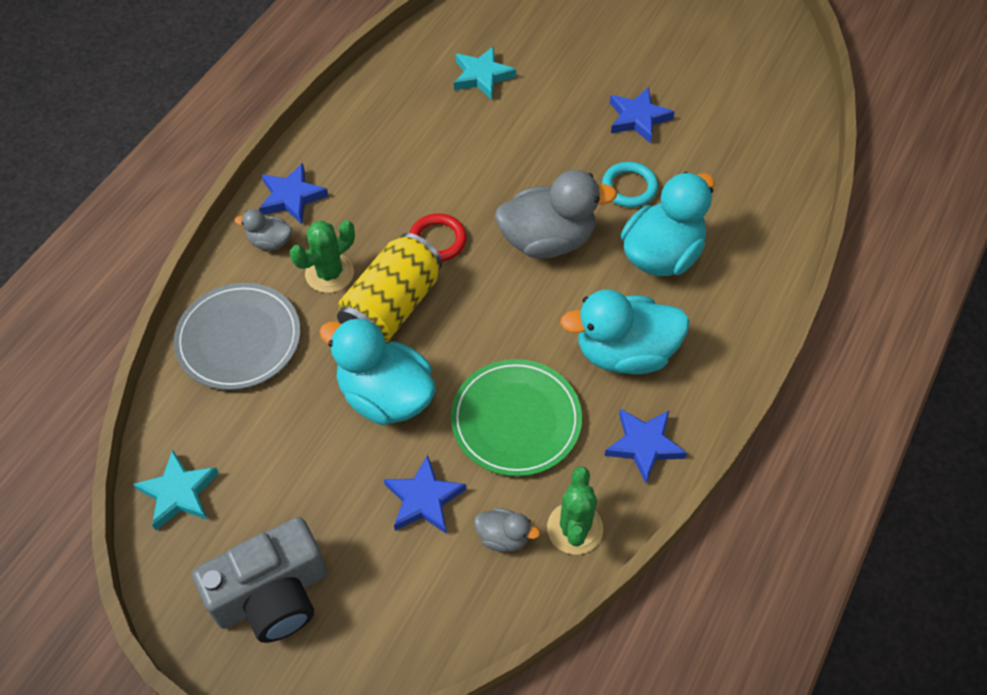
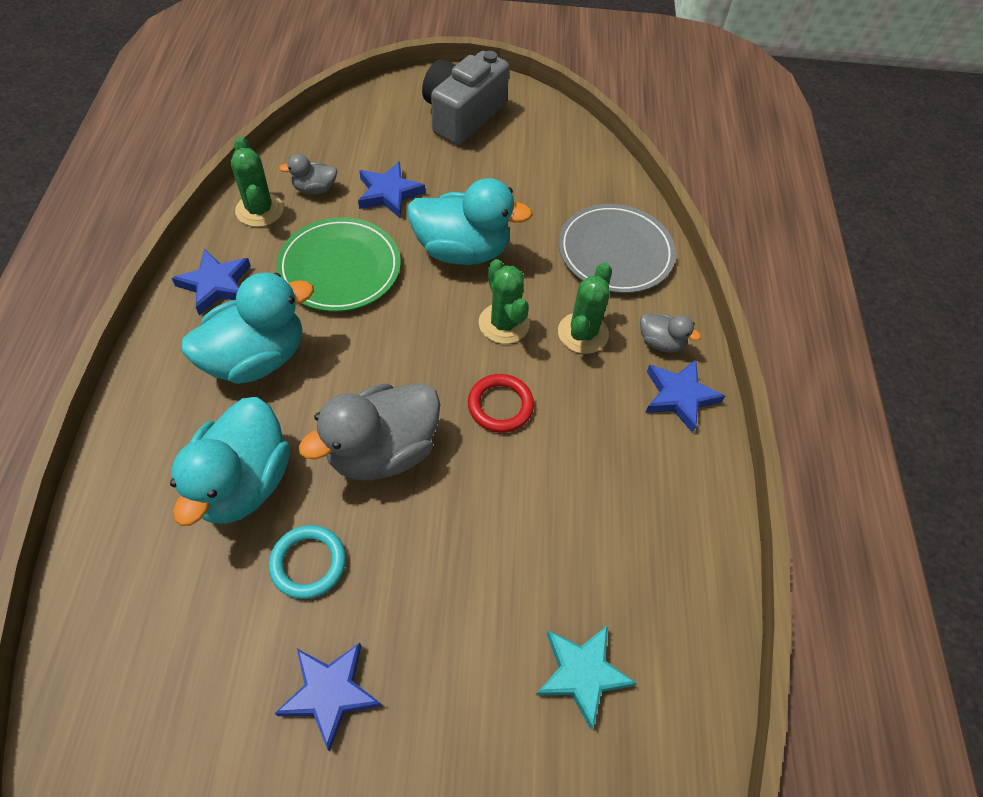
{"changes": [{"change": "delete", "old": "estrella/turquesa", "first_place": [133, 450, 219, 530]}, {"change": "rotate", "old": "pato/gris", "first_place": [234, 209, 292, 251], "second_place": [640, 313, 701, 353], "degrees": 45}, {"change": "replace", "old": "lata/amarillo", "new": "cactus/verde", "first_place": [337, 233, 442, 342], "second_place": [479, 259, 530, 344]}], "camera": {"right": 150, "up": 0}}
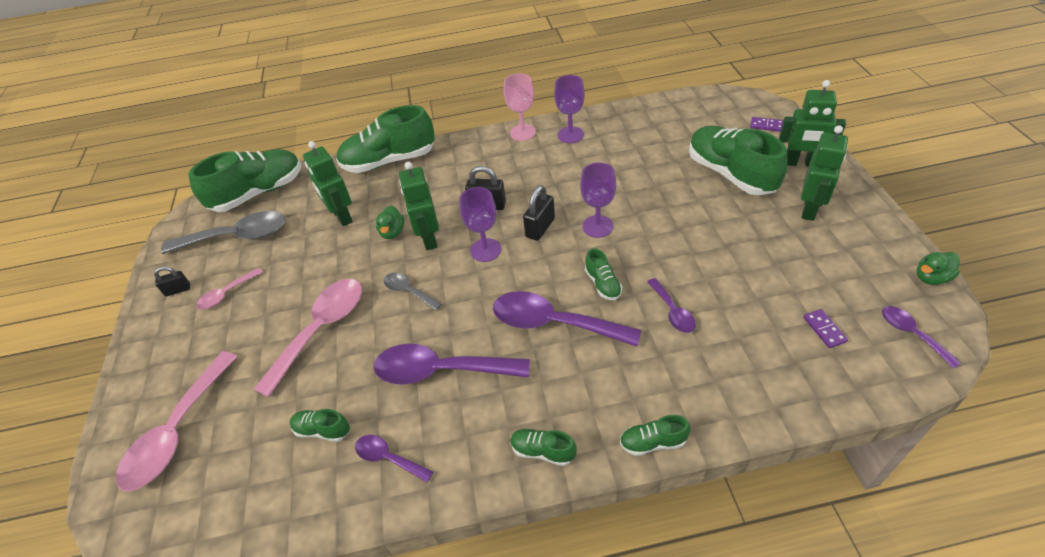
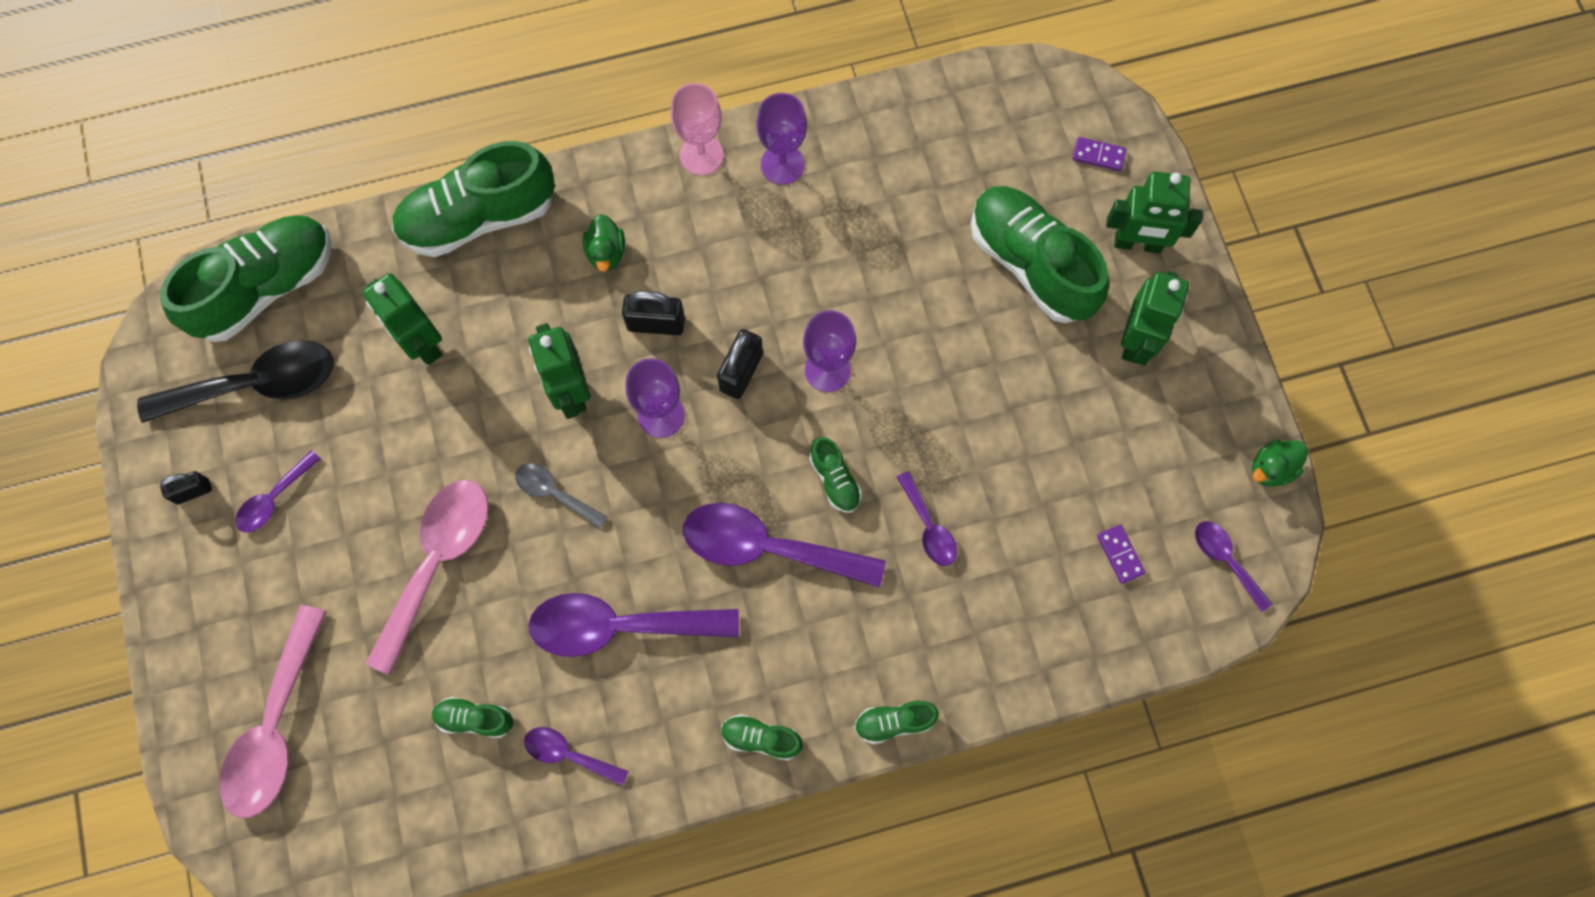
{"changes": [{"change": "recolor", "old": "cuchara/gris", "new": "cuchara/negro", "first_place": [161, 211, 285, 254], "second_place": [137, 340, 334, 423]}, {"change": "recolor", "old": "cuchara/rosa", "new": "cuchara/morado", "first_place": [196, 268, 263, 310], "second_place": [235, 450, 321, 533]}, {"change": "move", "old": "pato/verde", "first_place": [376, 205, 404, 239], "second_place": [583, 214, 625, 272]}], "camera": {"right": -10, "up": 25}}
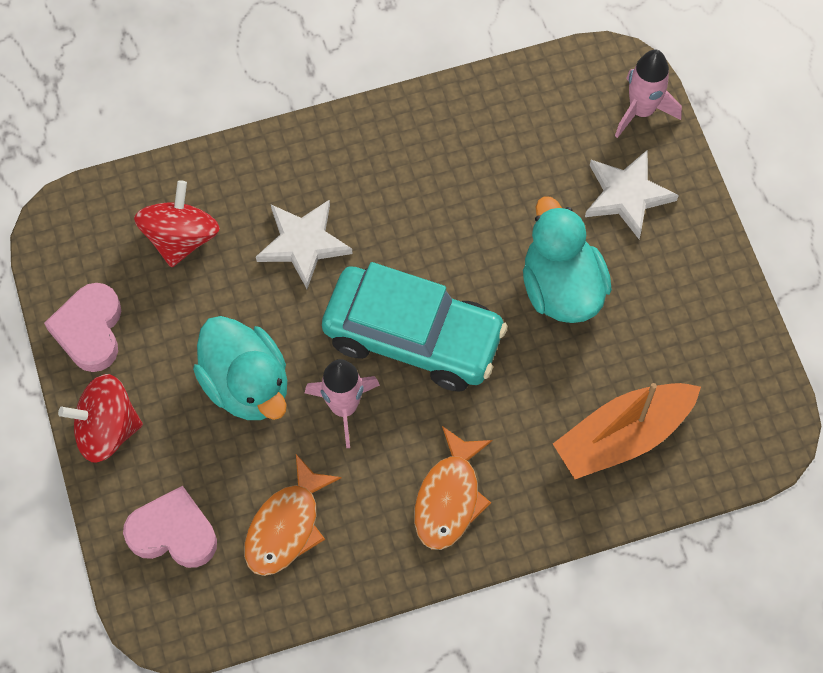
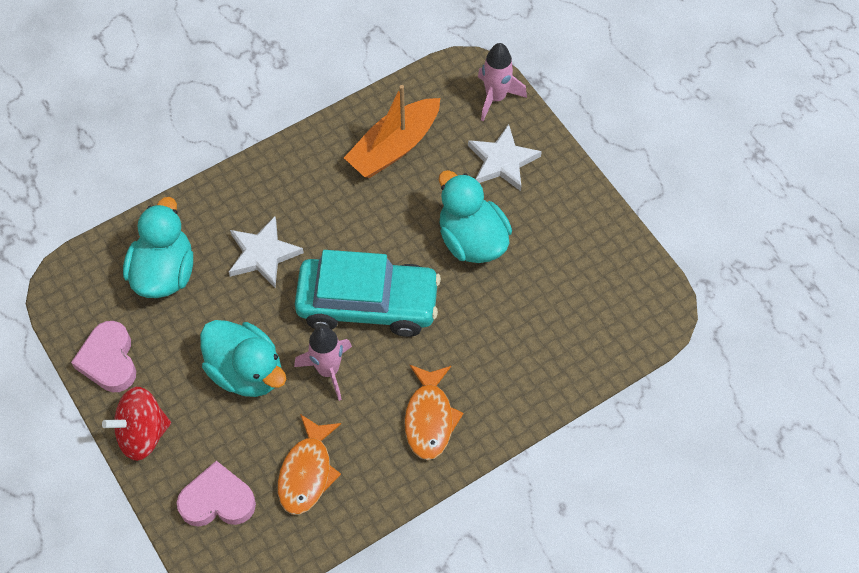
{"changes": [{"change": "replace", "old": "peonza/rojo", "new": "pato/turquesa", "first_place": [134, 180, 220, 267], "second_place": [123, 197, 193, 298]}, {"change": "move", "old": "barco/naranja", "first_place": [553, 383, 701, 479], "second_place": [344, 85, 440, 178]}], "camera": {"right": -15, "up": -5}}
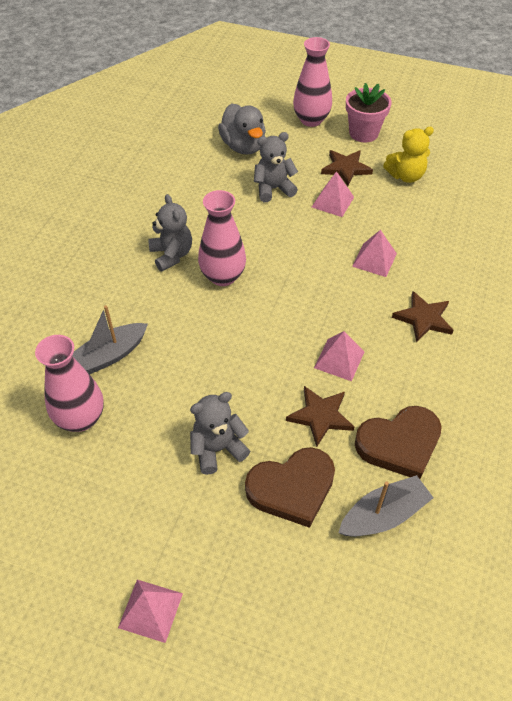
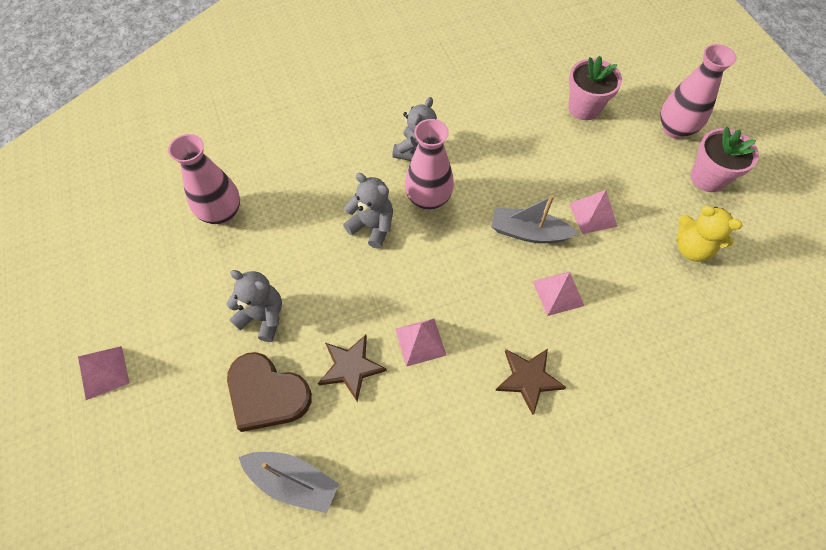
{"changes": [{"change": "move", "old": "barco/gris", "first_place": [73, 305, 148, 374], "second_place": [491, 195, 578, 243]}, {"change": "replace", "old": "pato/gris", "new": "maceta/rosa", "first_place": [218, 103, 266, 155], "second_place": [568, 56, 622, 120]}, {"change": "move", "old": "osito/gris", "first_place": [254, 132, 298, 202], "second_place": [343, 173, 393, 249]}, {"change": "delete", "old": "estrella/marrón", "first_place": [321, 150, 373, 186]}, {"change": "delete", "old": "corazón/marrón", "first_place": [355, 406, 442, 479]}], "camera": {"right": 50, "up": 10}}
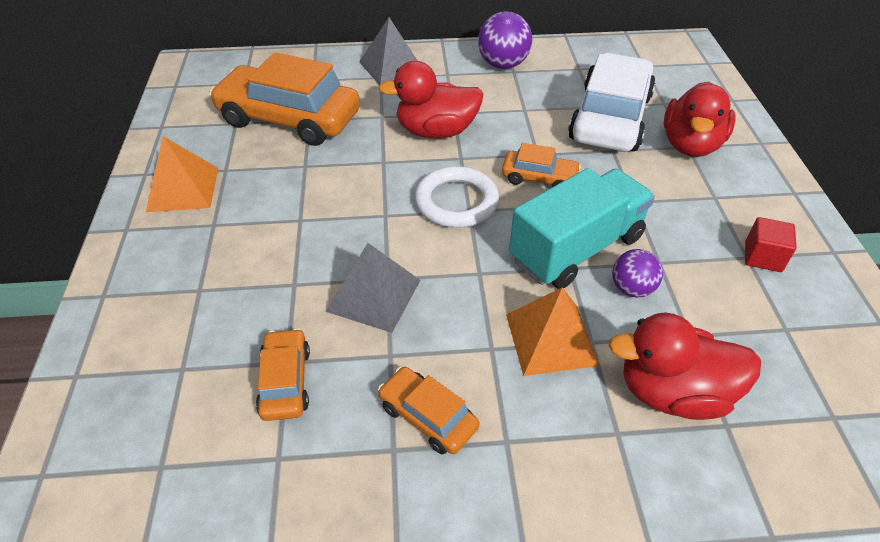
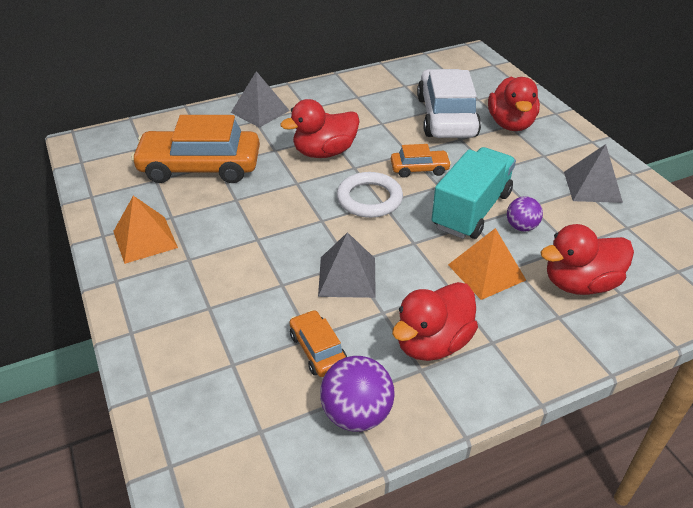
{"changes": [{"change": "replace", "old": "coche/naranja", "new": "pato/rojo", "first_place": [378, 367, 479, 454], "second_place": [392, 282, 478, 361]}, {"change": "move", "old": "pelota/morado", "first_place": [478, 11, 532, 69], "second_place": [320, 356, 395, 432]}, {"change": "replace", "old": "cubo/rojo", "new": "pirámide/gris", "first_place": [745, 217, 797, 272], "second_place": [564, 144, 623, 203]}], "camera": {"right": -20, "up": -5}}
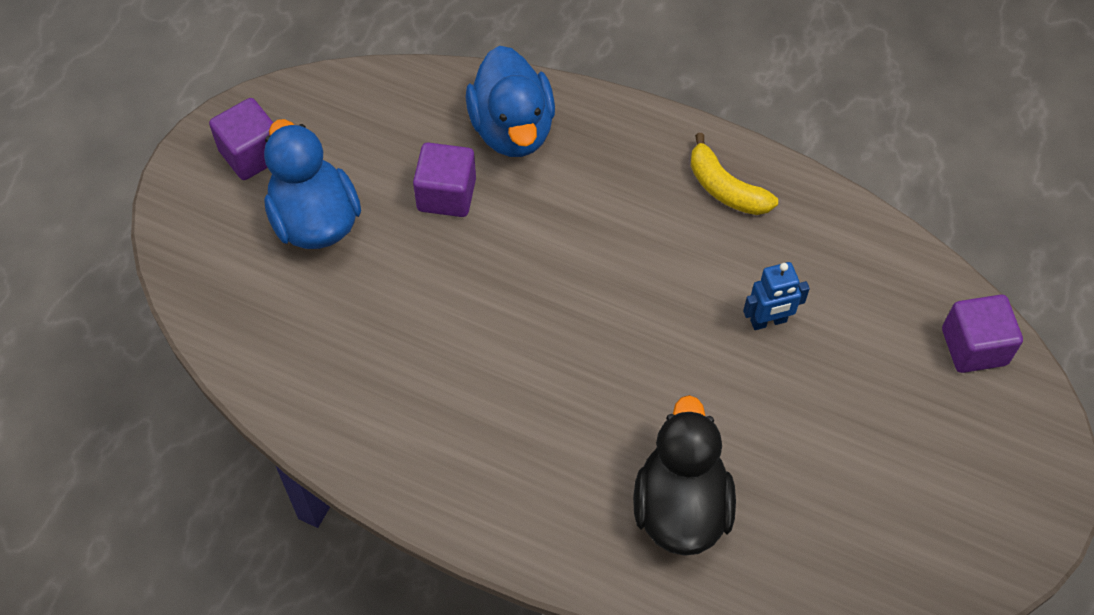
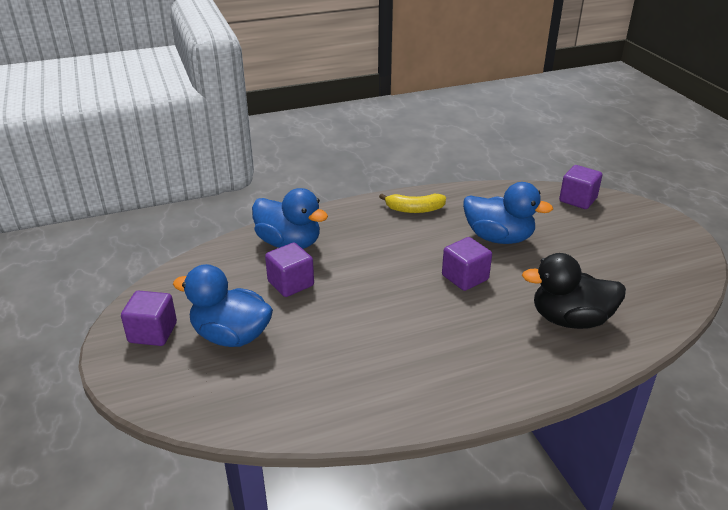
{"changes": [{"change": "rotate", "old": "pato/negro", "first_place": [633, 395, 736, 556], "second_place": [522, 253, 626, 329], "degrees": -45}, {"change": "replace", "old": "robot/azul", "new": "pato/azul", "first_place": [743, 262, 810, 330], "second_place": [463, 182, 553, 244]}, {"change": "insert", "new": "cubo/morado", "second_place": [442, 237, 492, 291]}], "camera": {"right": -45, "up": -25}}
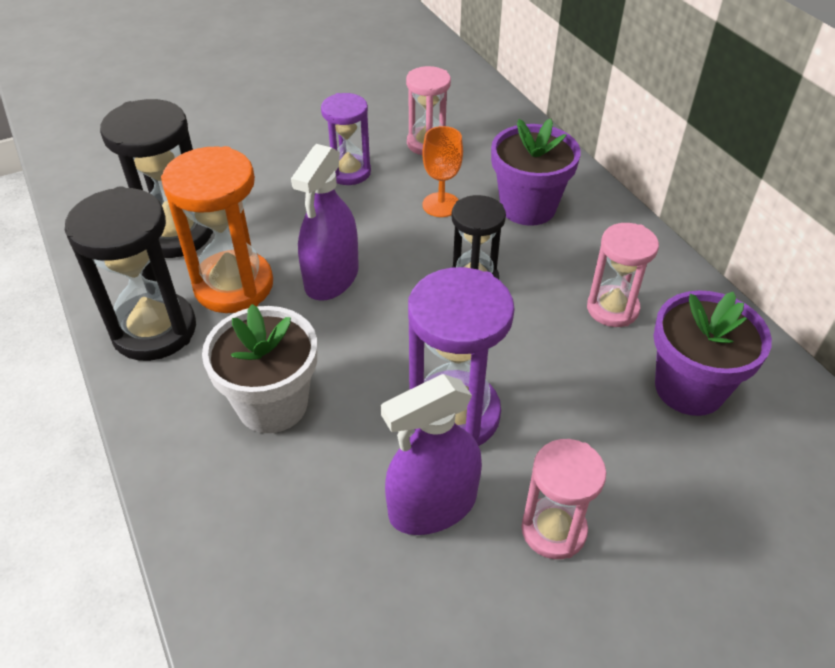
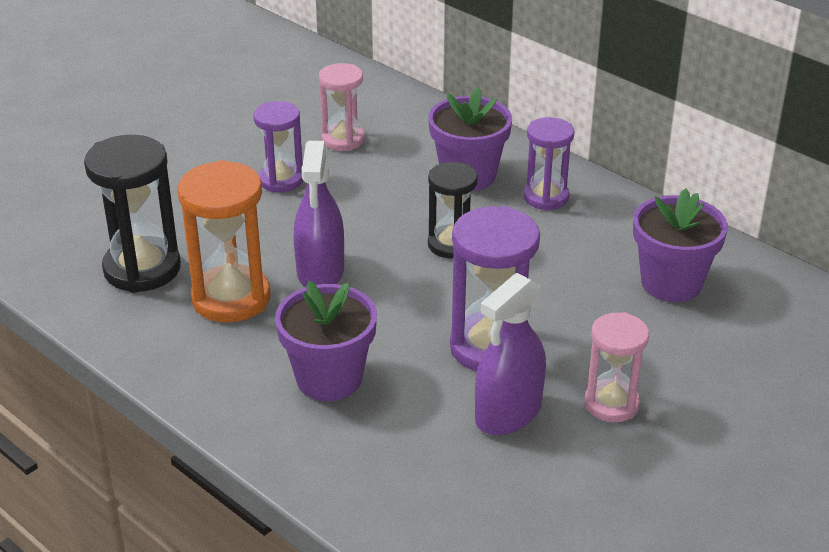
{"changes": [{"change": "delete", "old": "reloj de arena/negro", "first_place": [65, 186, 196, 361]}, {"change": "recolor", "old": "maceta/blanco", "new": "maceta/morado", "first_place": [202, 304, 317, 433], "second_place": [275, 281, 377, 401]}, {"change": "delete", "old": "copa/naranja", "first_place": [422, 126, 463, 217]}, {"change": "delete", "old": "reloj de arena/rosa", "first_place": [587, 223, 659, 327]}, {"change": "insert", "new": "reloj de arena/morado", "second_place": [523, 117, 574, 211]}], "camera": {"right": -20, "up": -10}}
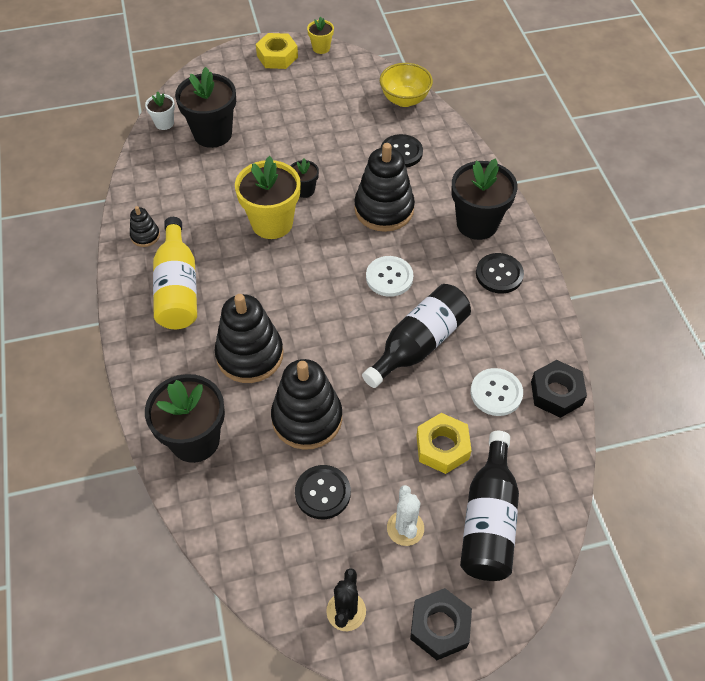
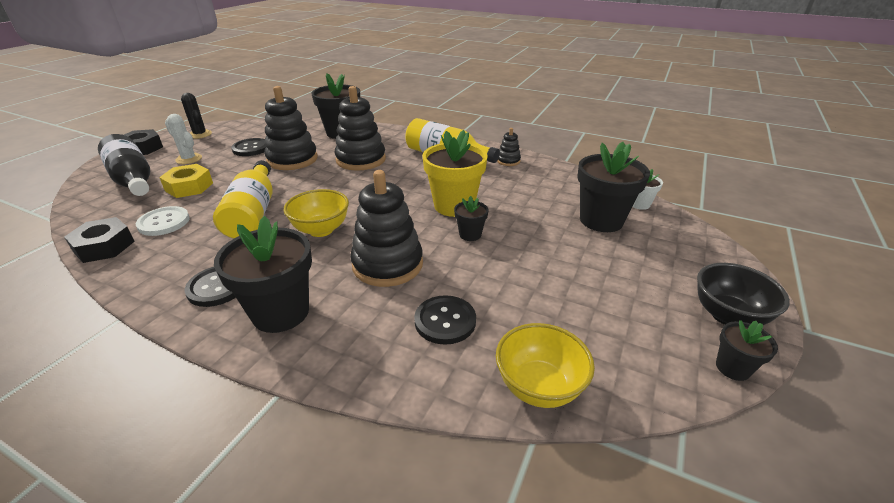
{"changes": [{"change": "replace", "old": "tuerca/amarillo", "new": "cuenco/negro", "first_place": [256, 33, 298, 69], "second_place": [697, 263, 790, 325]}, {"change": "recolor", "old": "maceta/amarillo", "new": "maceta/negro", "first_place": [307, 16, 334, 54], "second_place": [716, 320, 778, 381]}, {"change": "recolor", "old": "botella/negro", "new": "botella/amarillo", "first_place": [362, 284, 471, 388], "second_place": [213, 160, 273, 238]}, {"change": "replace", "old": "botón/blanco", "new": "cuenco/amarillo", "first_place": [366, 256, 413, 297], "second_place": [283, 189, 349, 237]}], "camera": {"right": 130, "up": -20}}
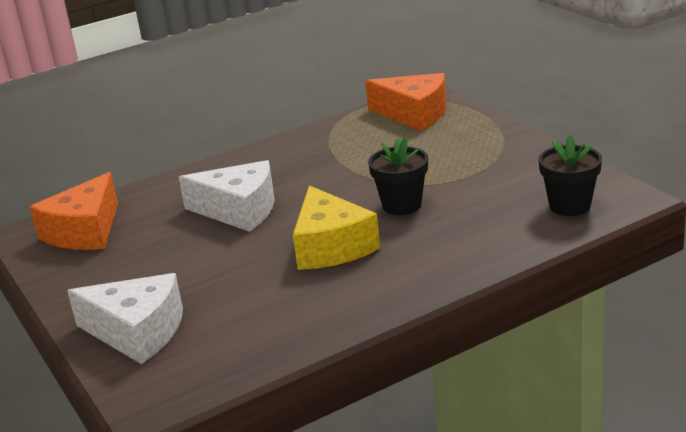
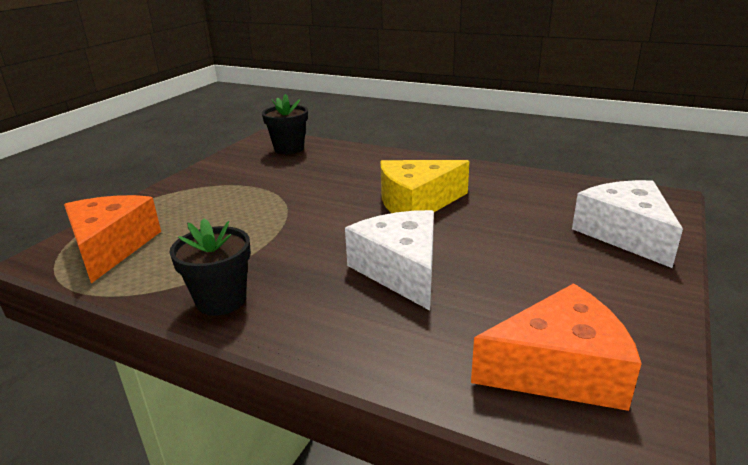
{"changes": [{"change": "rotate", "old": "queso/amarillo", "first_place": [293, 185, 380, 270], "second_place": [380, 160, 469, 213], "degrees": -150}, {"change": "move", "old": "maceta/negro", "first_place": [368, 137, 428, 215], "second_place": [169, 218, 251, 316]}], "camera": {"right": -125, "up": 0}}
